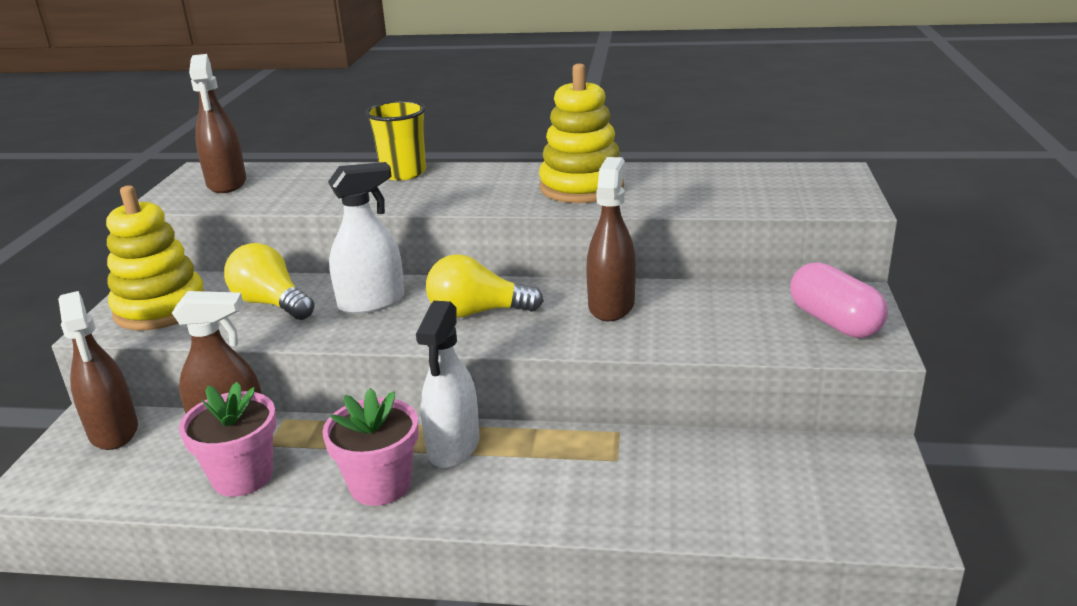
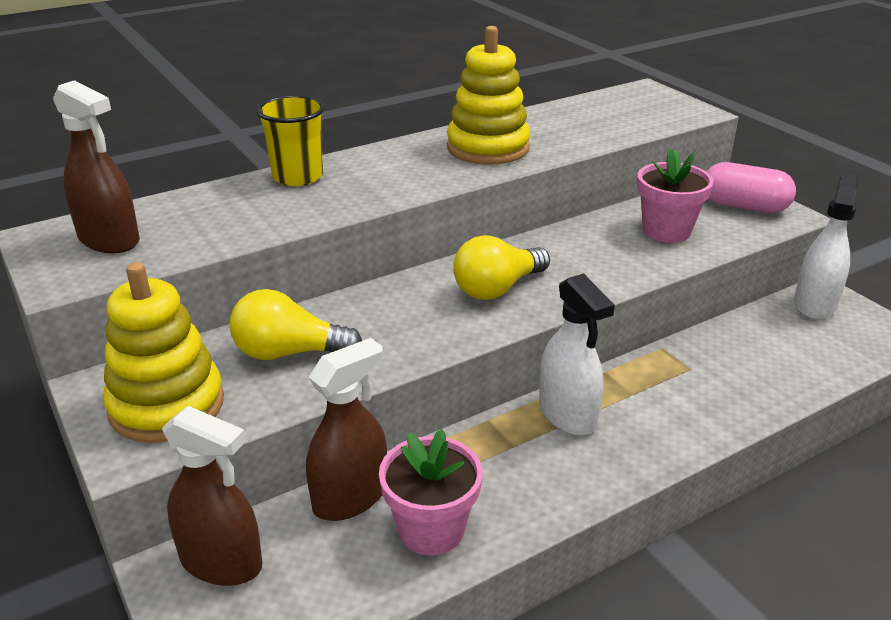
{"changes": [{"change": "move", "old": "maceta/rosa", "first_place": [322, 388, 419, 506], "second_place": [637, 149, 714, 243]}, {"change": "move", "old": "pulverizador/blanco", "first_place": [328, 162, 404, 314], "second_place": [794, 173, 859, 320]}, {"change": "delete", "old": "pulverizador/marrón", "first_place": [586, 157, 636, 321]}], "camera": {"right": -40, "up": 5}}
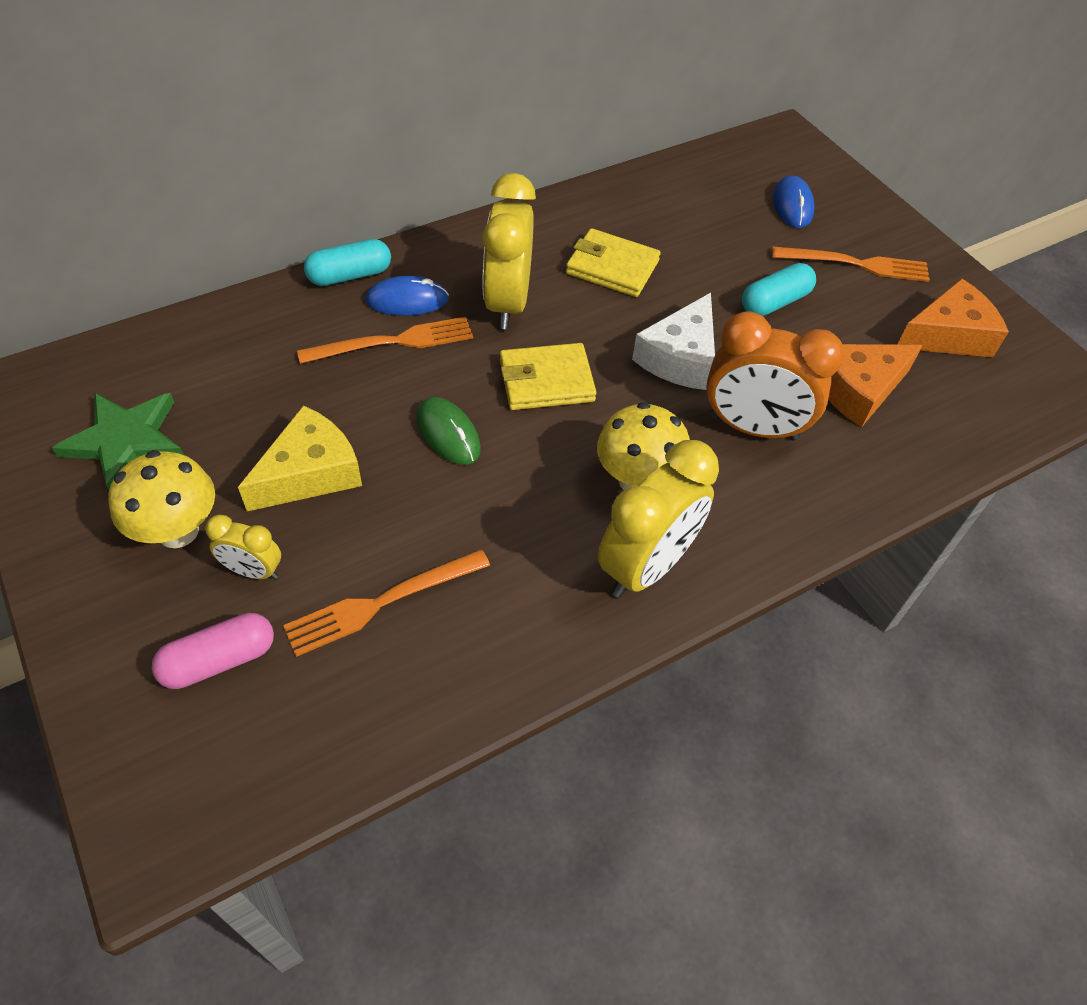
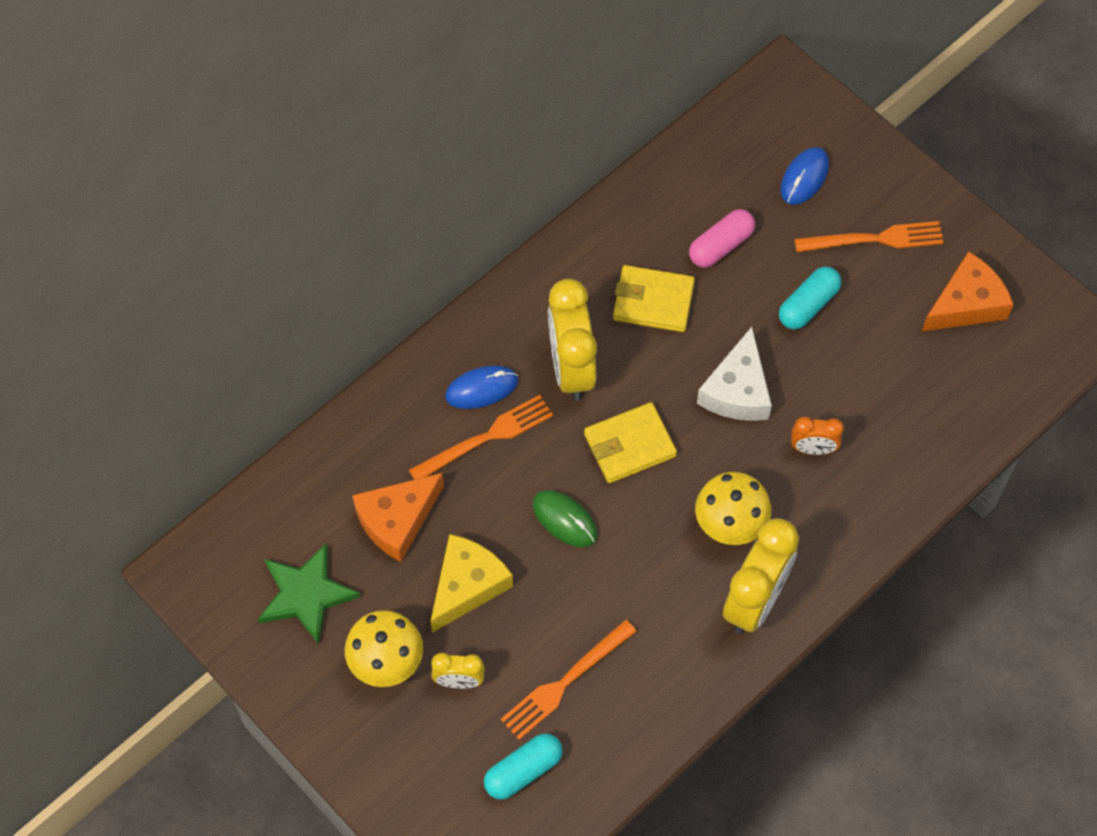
{"changes": [{"change": "move", "old": "cápsula/rosa", "first_place": [151, 613, 274, 689], "second_place": [689, 209, 755, 268]}, {"change": "move", "old": "cápsula/turquesa", "first_place": [304, 239, 391, 286], "second_place": [484, 733, 563, 800]}, {"change": "resize", "old": "despertador/naranja", "first_place": [706, 311, 844, 440], "second_place": [791, 416, 844, 455], "factor": 0.51}, {"change": "rotate", "old": "ratón/azul", "first_place": [773, 175, 814, 228], "second_place": [781, 147, 829, 205], "degrees": 45}, {"change": "move", "old": "queso/naranja", "first_place": [828, 344, 923, 428], "second_place": [352, 473, 444, 562]}], "camera": {"right": -10, "up": 10}}
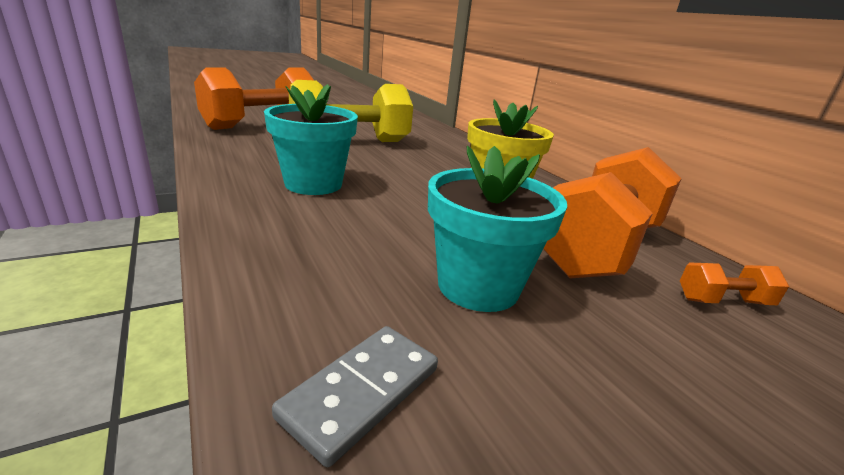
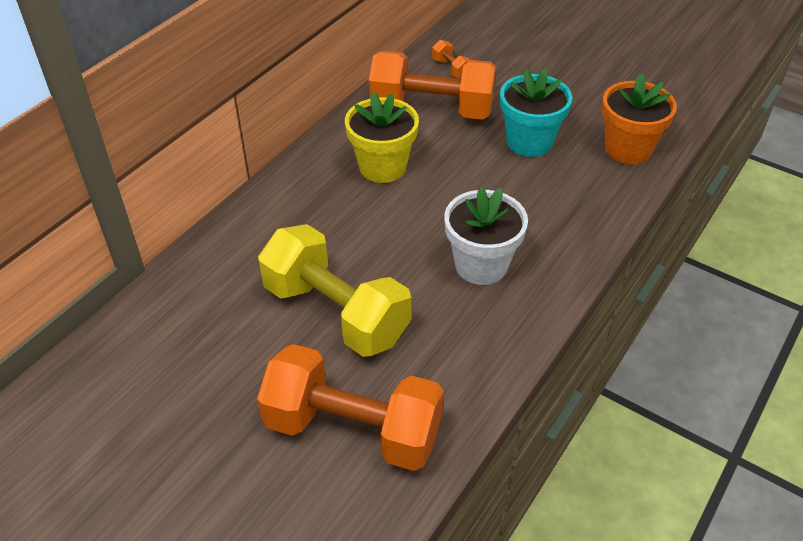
{"changes": [{"change": "recolor", "old": "maceta/turquesa", "new": "maceta/blanco", "first_place": [264, 84, 358, 195], "second_place": [444, 187, 528, 285]}, {"change": "replace", "old": "ficha de dominó/gris", "new": "maceta/naranja", "first_place": [272, 326, 438, 467], "second_place": [602, 74, 677, 165]}], "camera": {"right": -115, "up": 20}}
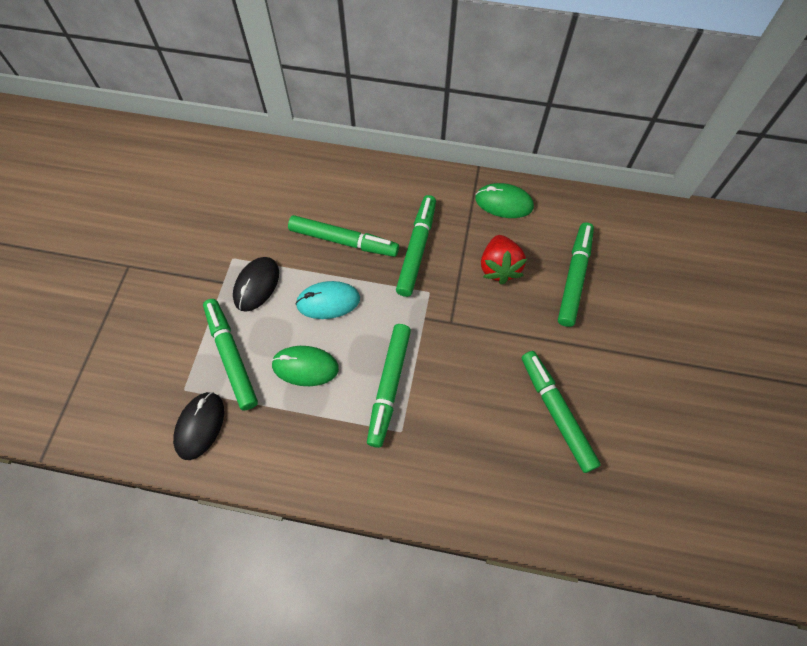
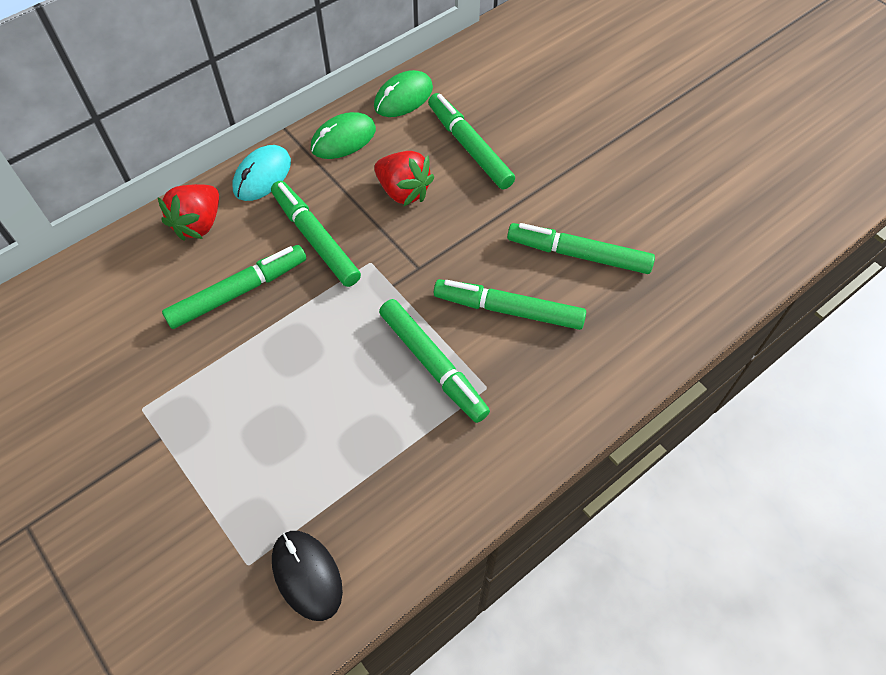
{"changes": [{"change": "move", "old": "rotulador/verde", "first_place": [203, 299, 258, 410], "second_place": [434, 279, 586, 330]}, {"change": "delete", "old": "ratón/negro", "first_place": [233, 257, 279, 312]}, {"change": "move", "old": "ratón/verde", "first_place": [271, 346, 339, 386], "second_place": [374, 70, 433, 117]}, {"change": "move", "old": "ratón/turquesa", "first_place": [295, 281, 360, 319], "second_place": [233, 145, 291, 201]}, {"change": "insert", "new": "fresa/rojo", "second_place": [158, 184, 219, 241]}], "camera": {"right": -50, "up": -5}}
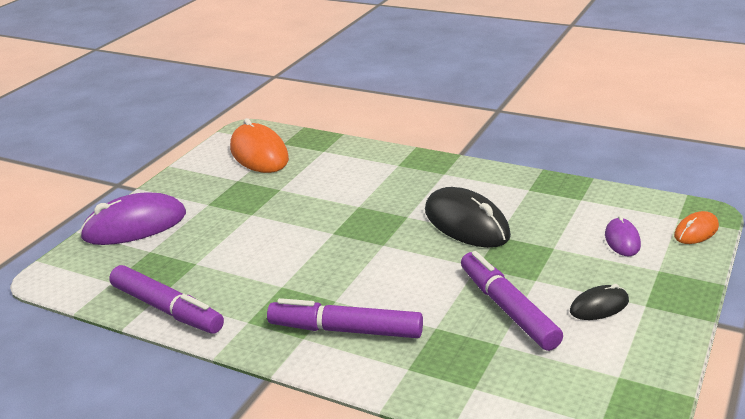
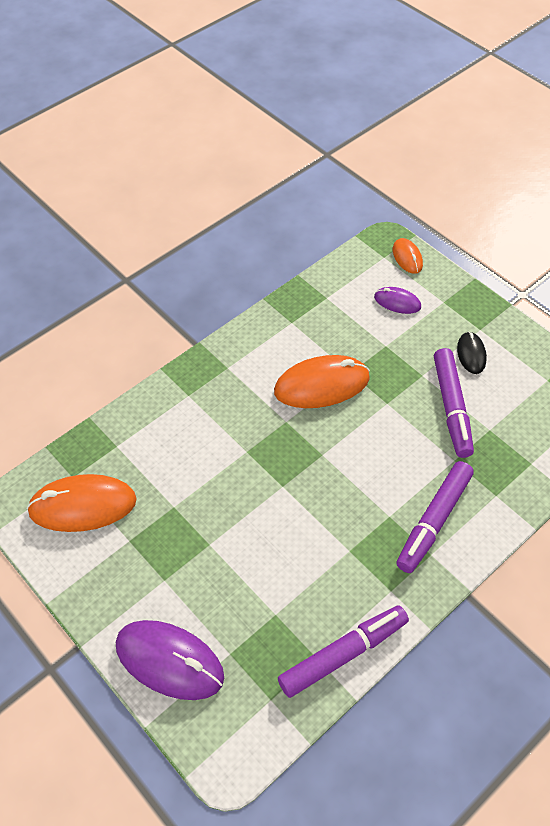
{"changes": [{"change": "rotate", "old": "ratón/morado", "first_place": [80, 192, 186, 245], "second_place": [116, 620, 224, 700], "degrees": -60}, {"change": "recolor", "old": "ratón/negro", "new": "ratón/naranja", "first_place": [425, 187, 511, 248], "second_place": [274, 355, 370, 408]}, {"change": "rotate", "old": "rotulador/morado", "first_place": [461, 251, 563, 351], "second_place": [434, 348, 474, 458], "degrees": -90}], "camera": {"right": -70, "up": 25}}
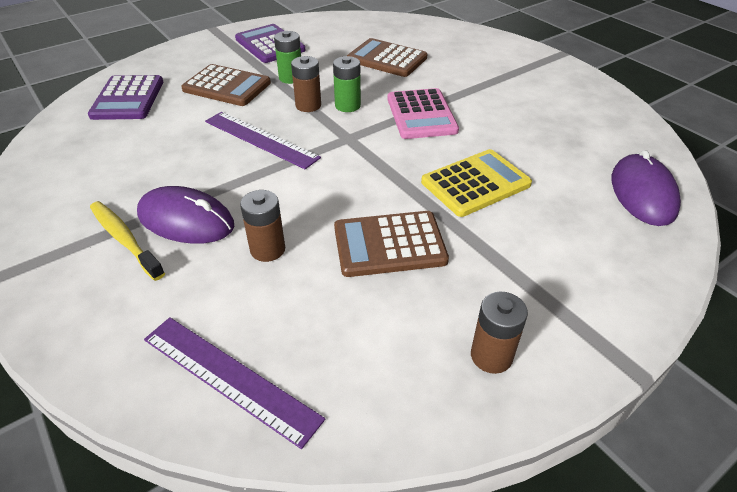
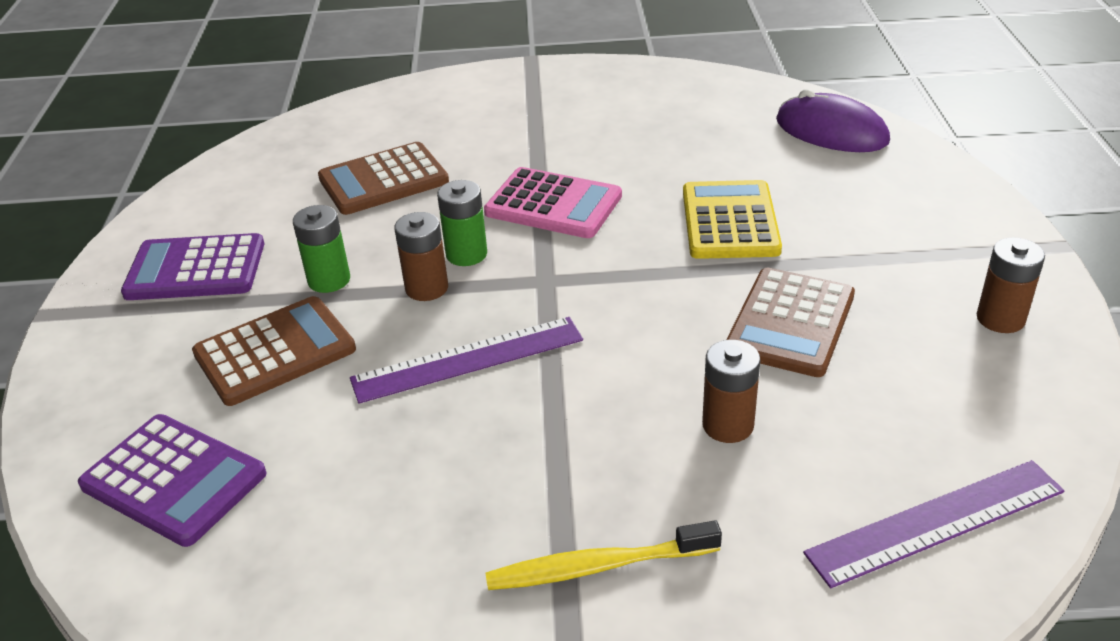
{"changes": [{"change": "delete", "old": "ratón/morado", "first_place": [137, 186, 234, 244]}], "camera": {"right": -55, "up": -5}}
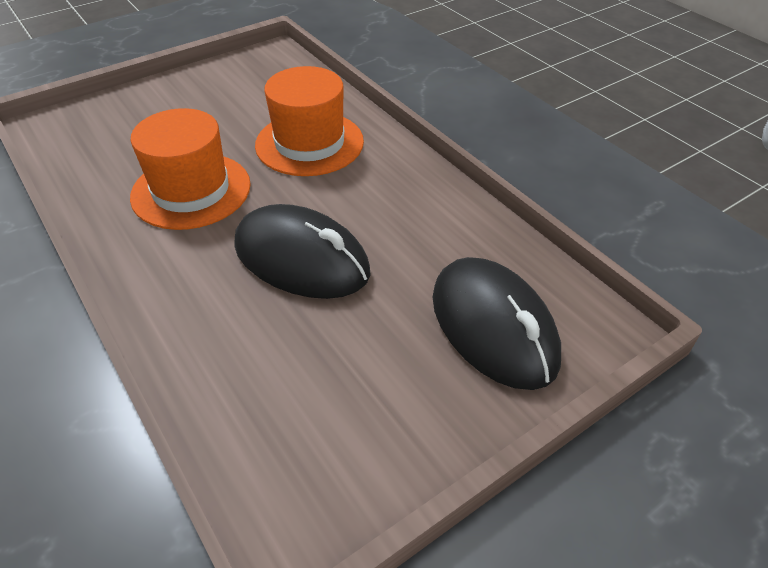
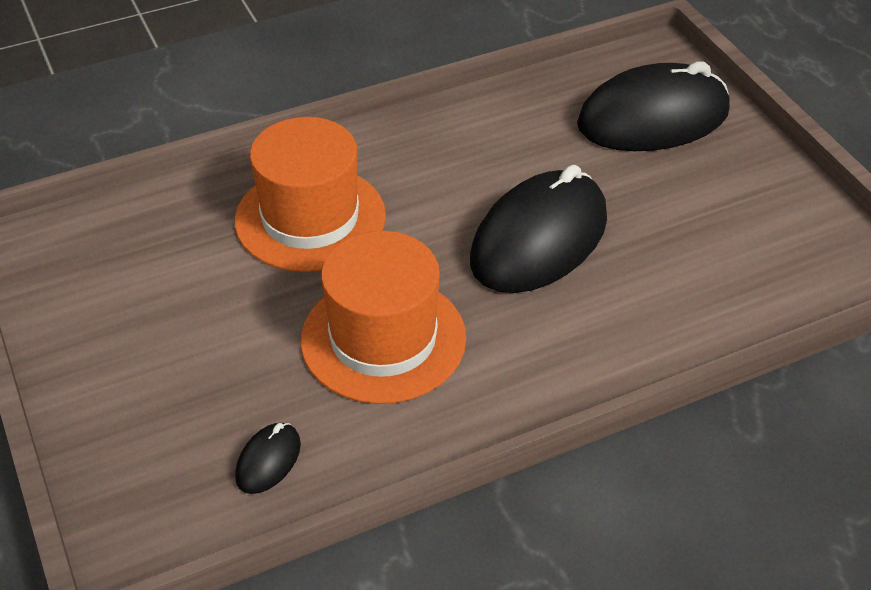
{"changes": [{"change": "insert", "new": "ratón/negro", "second_place": [235, 423, 301, 494]}], "camera": {"right": -80, "up": 0}}
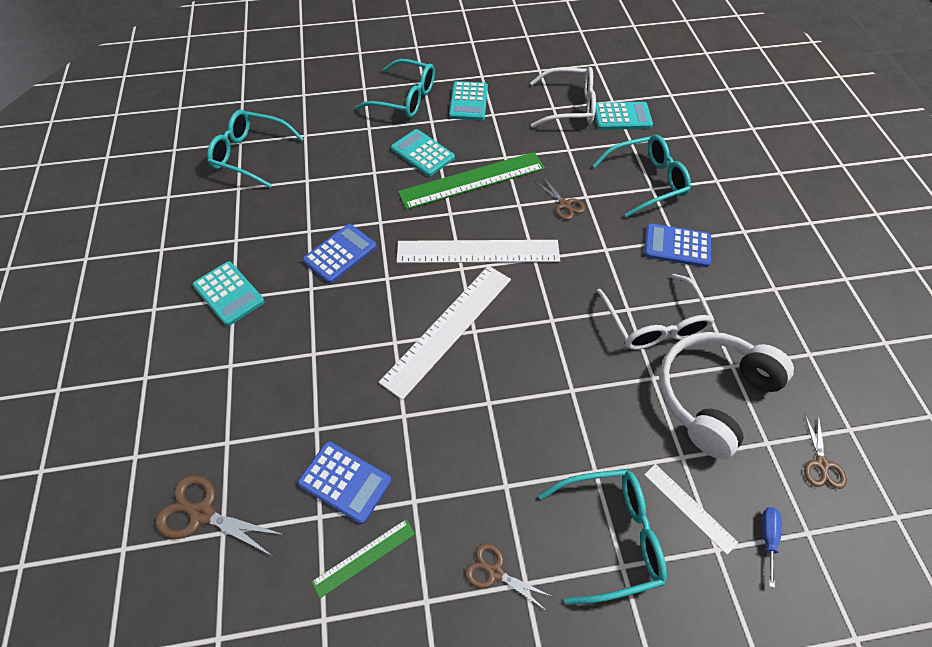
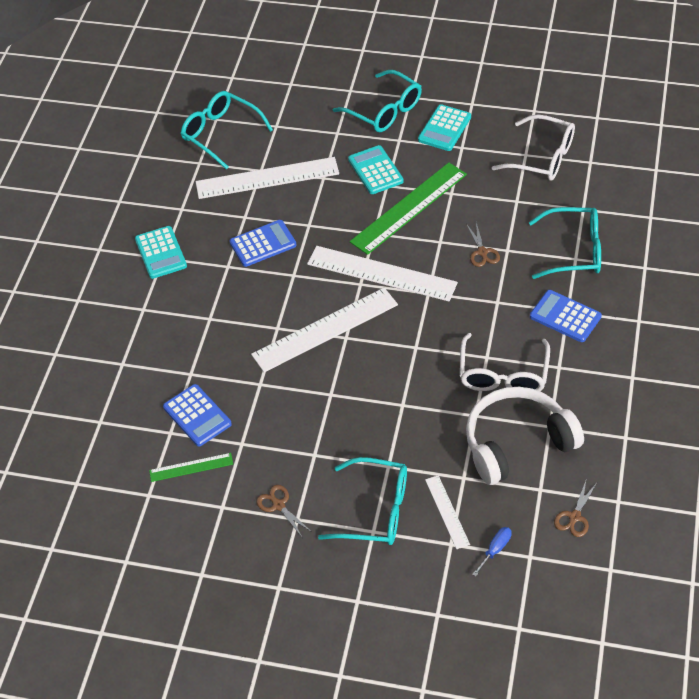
{"changes": [{"change": "delete", "old": "tijeras/marrón", "first_place": [155, 475, 284, 556]}, {"change": "rotate", "old": "regla/verde", "first_place": [398, 152, 545, 210], "second_place": [350, 162, 467, 255], "degrees": -45}, {"change": "delete", "old": "calculadora/turquesa", "first_place": [595, 102, 653, 130]}, {"change": "insert", "new": "regla/blanco", "second_place": [196, 157, 339, 199]}], "camera": {"right": 25, "up": -5}}
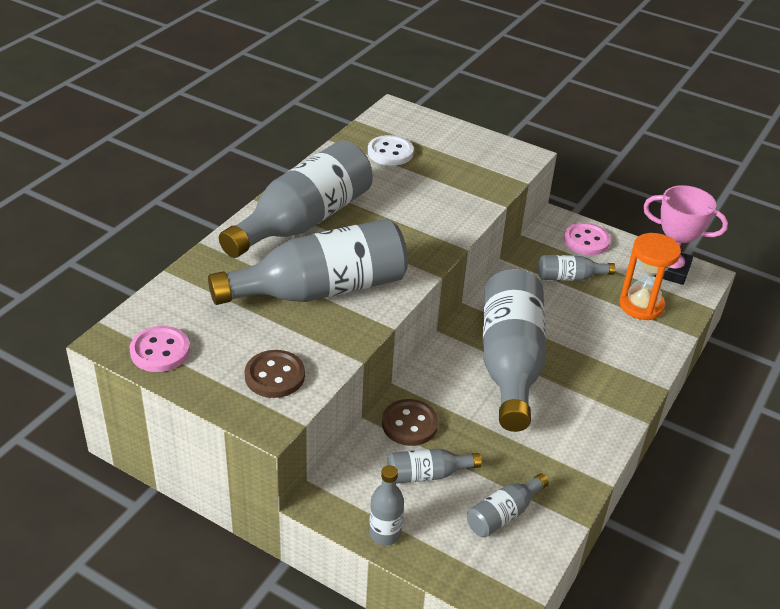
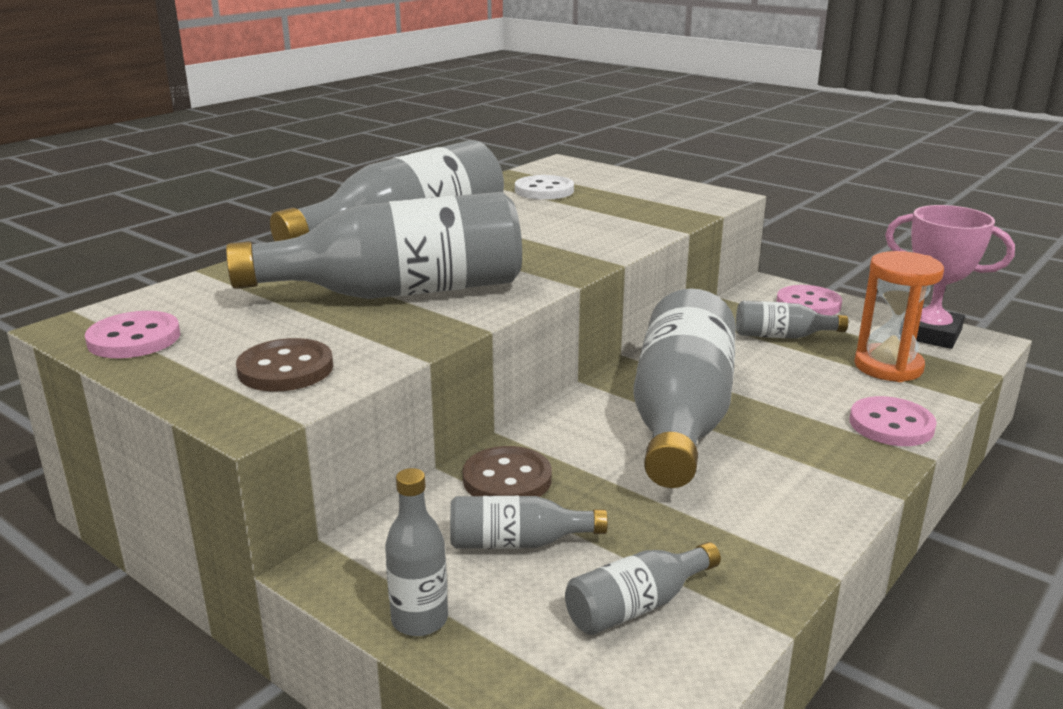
{"changes": [{"change": "insert", "new": "botón/rosa", "second_place": [849, 396, 937, 446]}], "camera": {"right": 10, "up": -15}}
